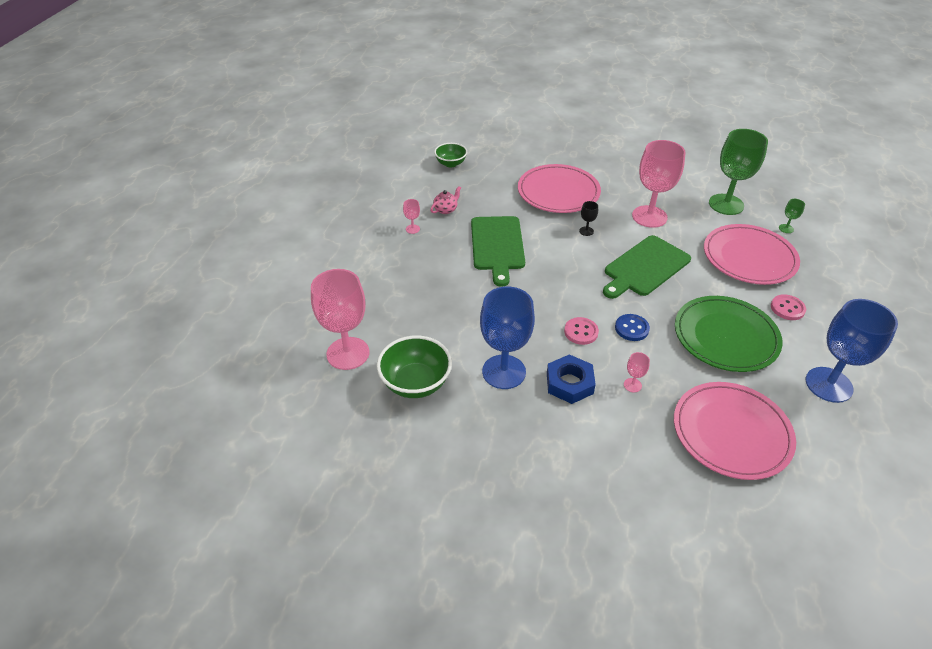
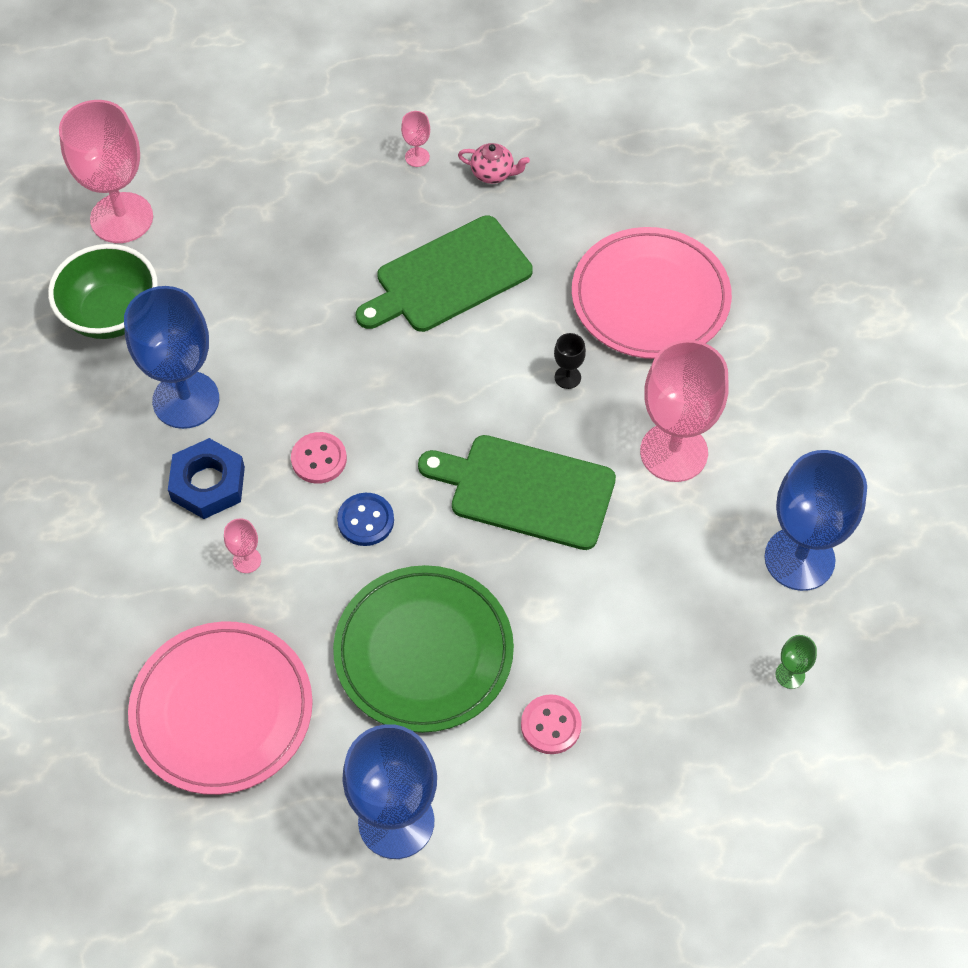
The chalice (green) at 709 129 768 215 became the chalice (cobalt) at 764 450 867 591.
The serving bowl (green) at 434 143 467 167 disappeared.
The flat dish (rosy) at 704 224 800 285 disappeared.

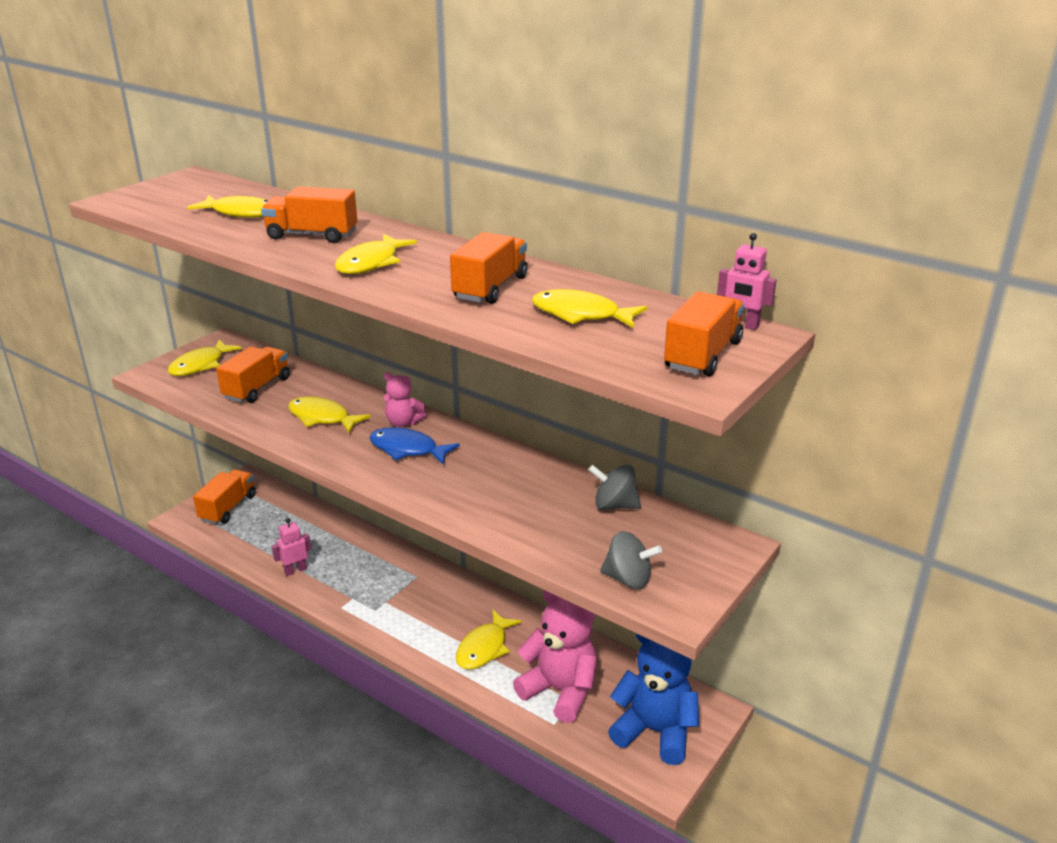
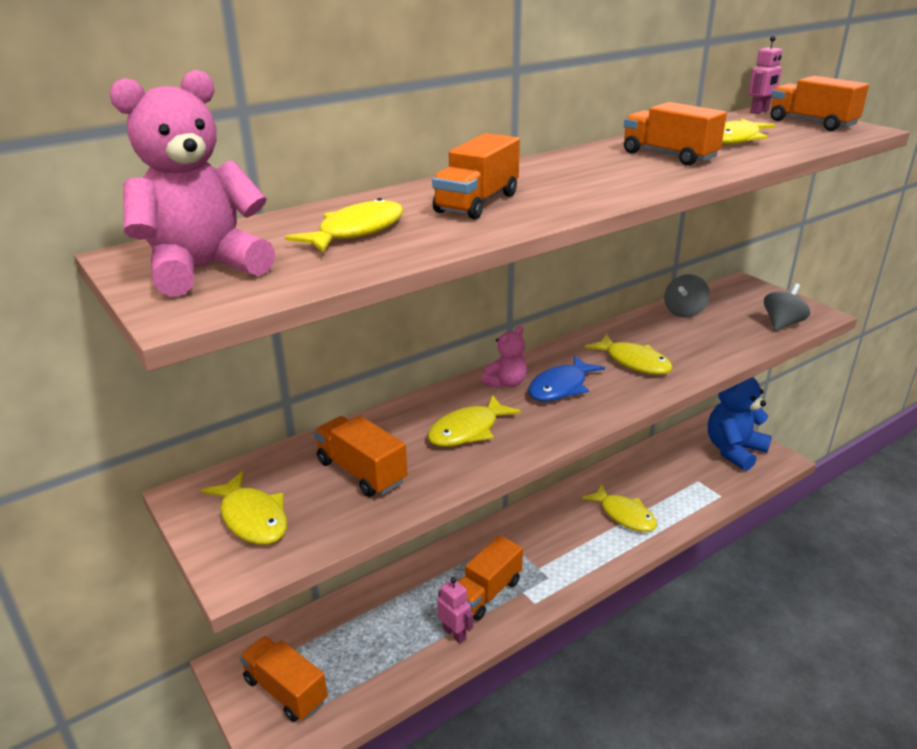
The teddy bear (rosy) moved from 513 590 597 723 to 109 70 275 297.
The robot figure (rosy) at 272 518 311 576 turned 150 degrees clockwise.
The truck (orange-coloured) at 458 535 523 621 appeared.
The fish (golden) moved from 335 234 417 274 to 584 334 673 374.

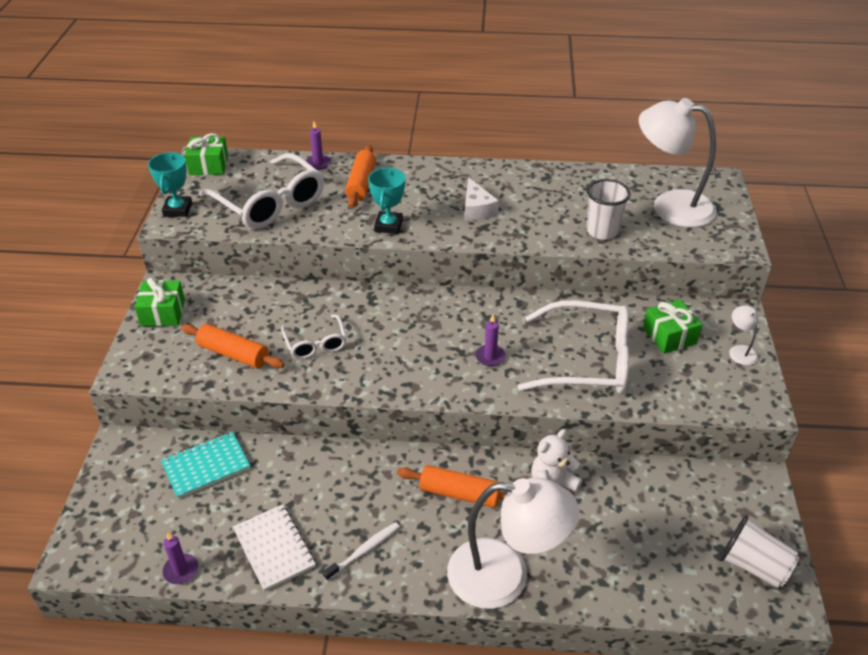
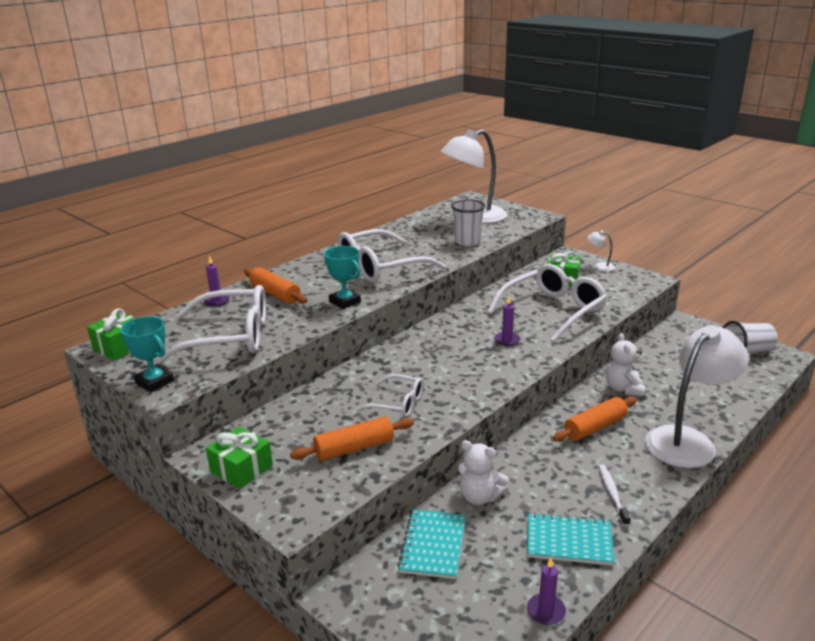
The cheese (pure white) at 465 177 499 221 was replaced by the eyeglasses (pure white) at 338 229 446 283.
The teddy bear (pure white) at 458 440 508 505 appeared.
The notepad (pure white) at 233 504 316 592 became the notepad (teal) at 527 513 615 566.

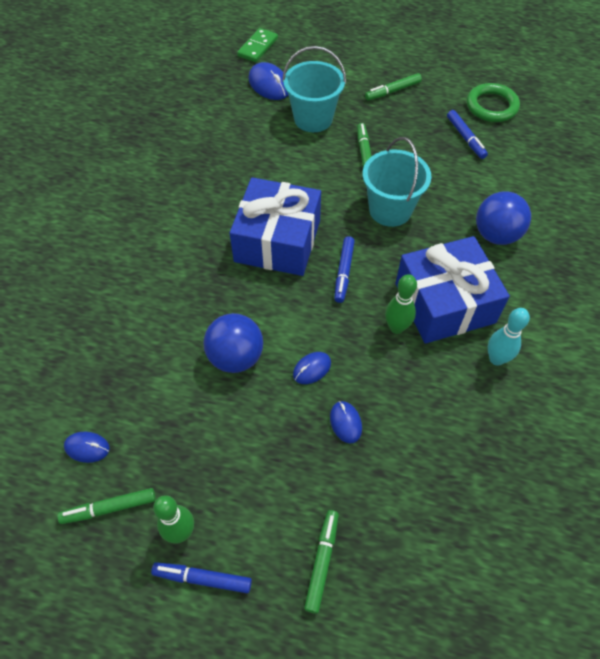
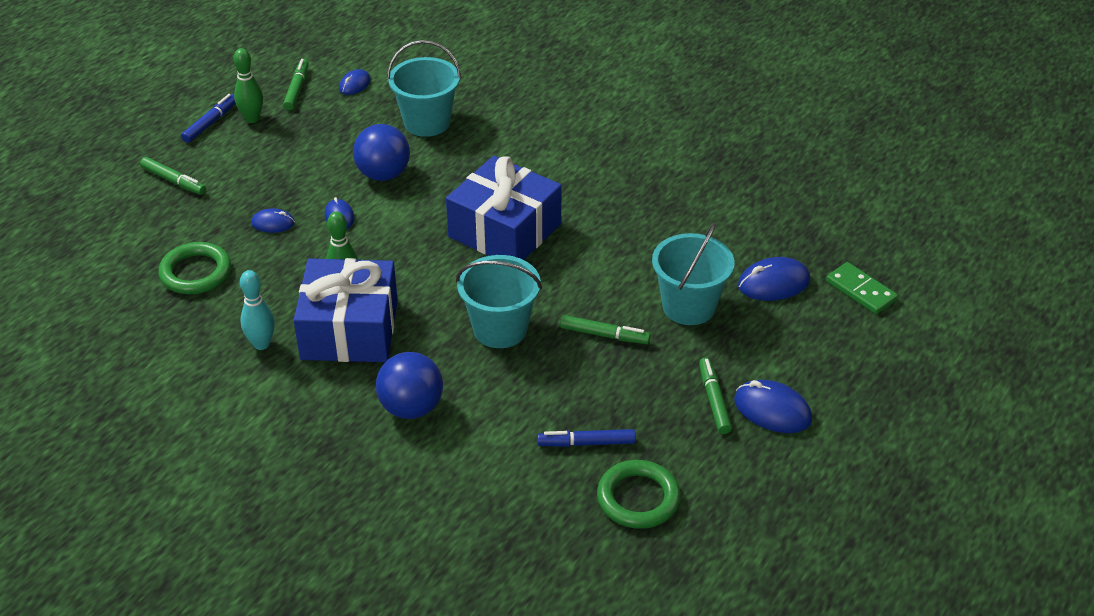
The hoop (green) at 158 242 231 294 appeared.
The bucket (teal) at 387 40 461 137 appeared.
The PC mouse (cobalt) at 734 380 812 433 appeared.
The felt pen (cobalt) at 334 236 355 303 disappeared.

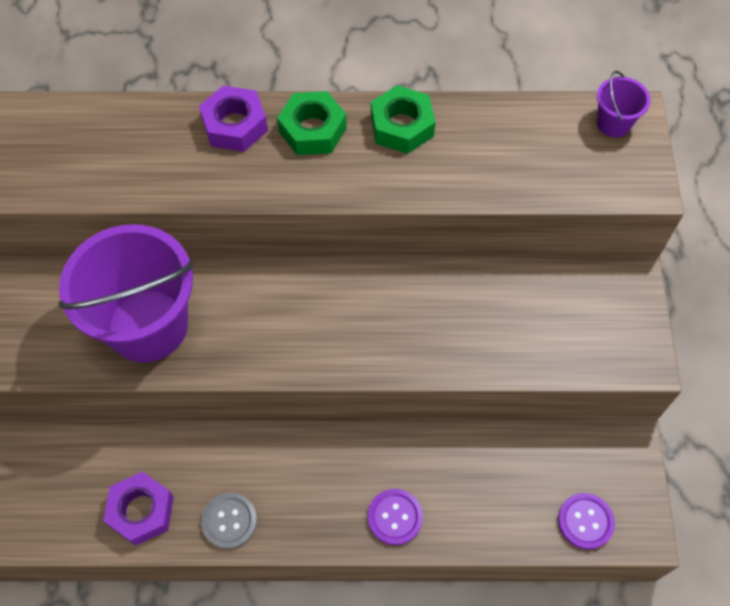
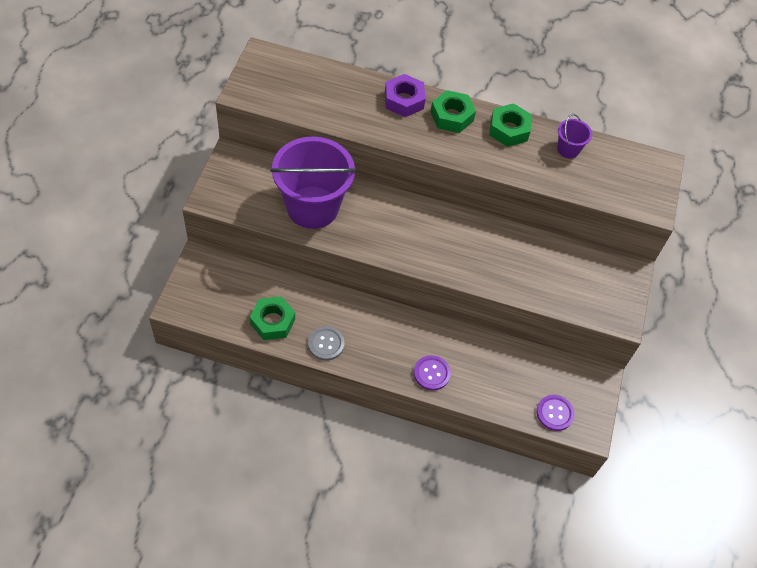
The hex nut (purple) at 103 472 174 546 became the hex nut (green) at 250 296 295 340.
The bucket (purple) moved from 597 71 651 137 to 557 114 592 158.

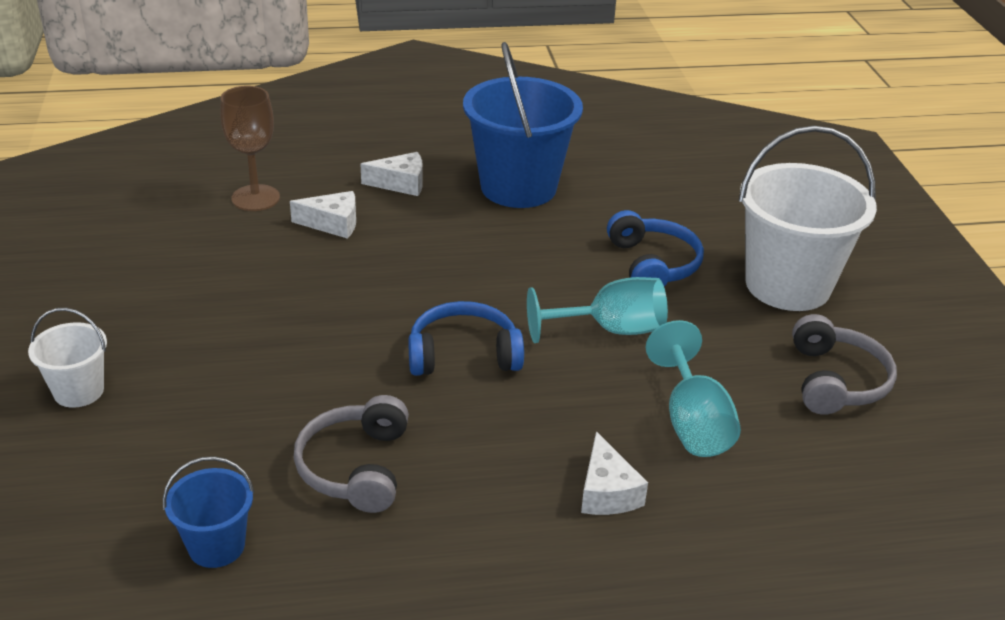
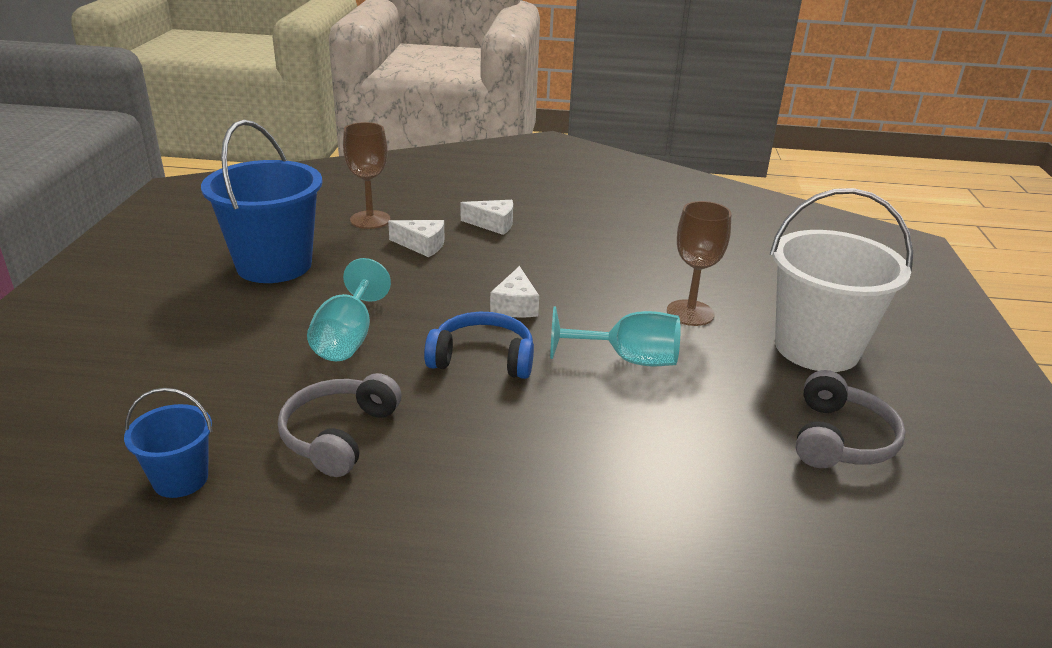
The bucket (cobalt) moved from 463 42 583 208 to 201 120 323 283.
The chalice (teal) moved from 645 320 741 457 to 307 258 391 361.
The cheese (pure white) moved from 581 431 648 515 to 490 266 539 317.
The over-ear headphones (cobalt) at 607 210 704 287 was replaced by the chalice (russet) at 667 201 731 326.
The bucket (pure white) at 28 308 107 408 disappeared.

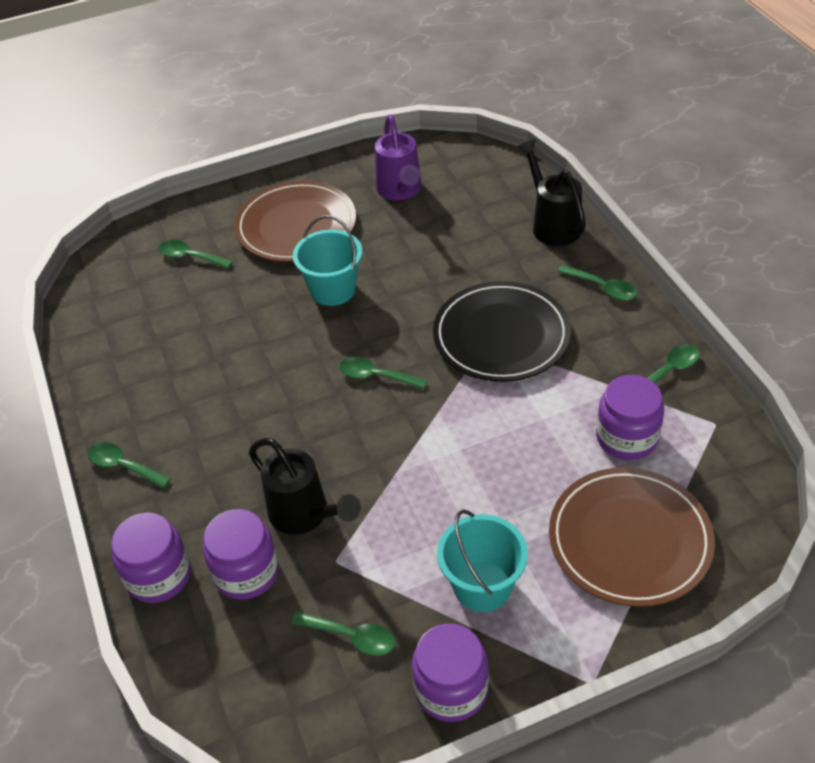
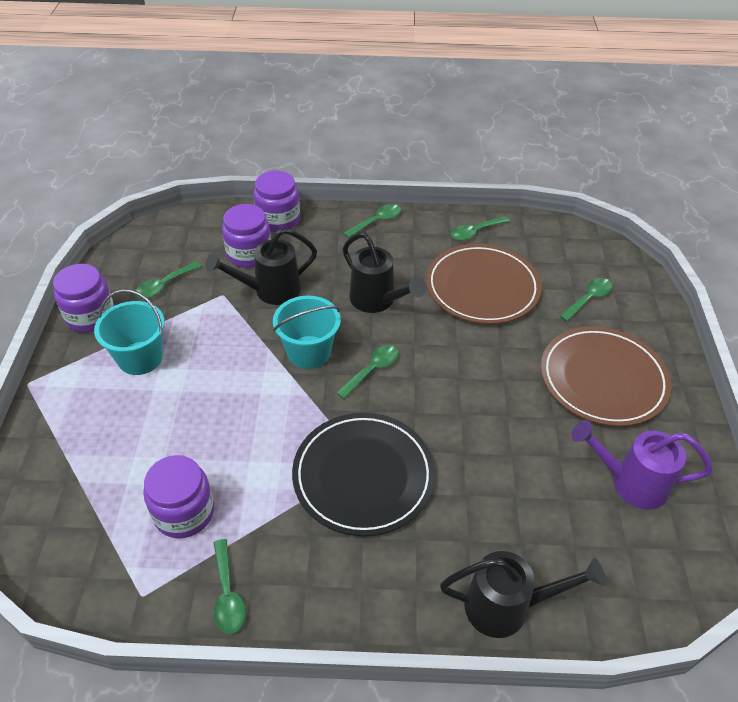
The bucket (teal) moved from 293 215 363 306 to 273 296 341 369.
The sprinkling can (jet-black) at 343 233 426 313 appeared.
The flat dish (russet) moved from 549 467 715 607 to 426 244 542 324.
The teaspoon (green) moved from 558 265 637 300 to 450 216 510 241.

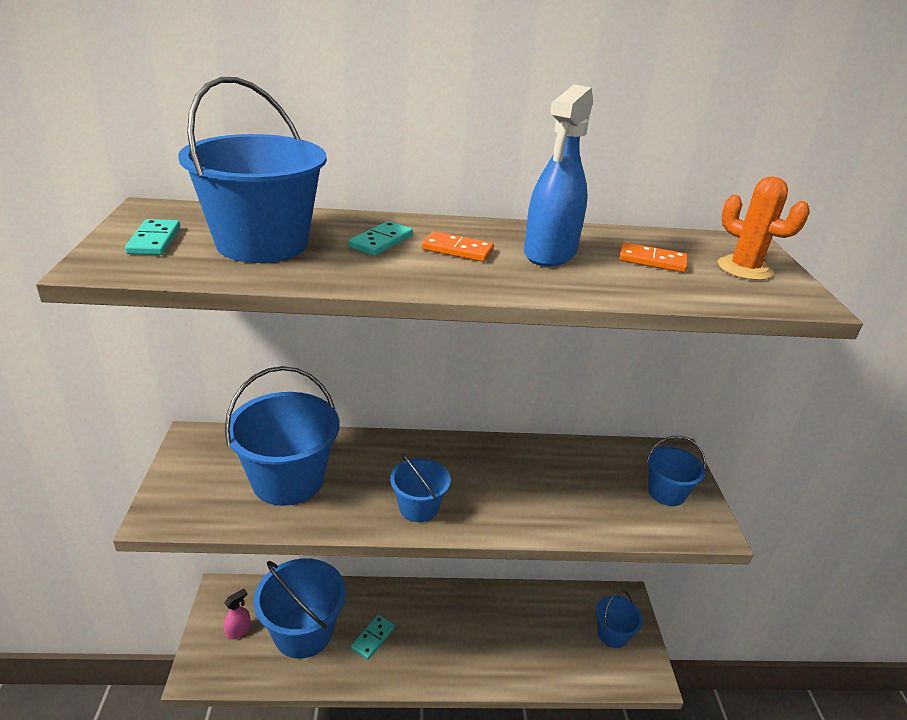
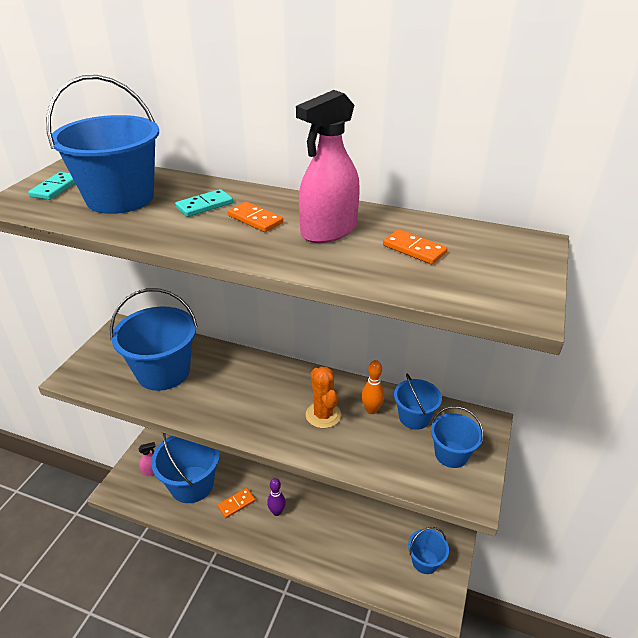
The domino piece (teal) at 351 614 395 660 became the domino piece (orange-coloured) at 217 488 255 518.
The skittle (purple) at 267 478 286 516 appeared.
The spray bottle (cobalt) at 524 84 593 266 became the spray bottle (rosy) at 296 90 360 243.
The saguaro cactus (orange-coloured) moved from 718 177 810 280 to 306 367 341 428.
The skittle (orange-coloured) at 361 360 384 414 appeared.
The bucket (cobalt) moved from 390 453 451 522 to 394 374 442 430.

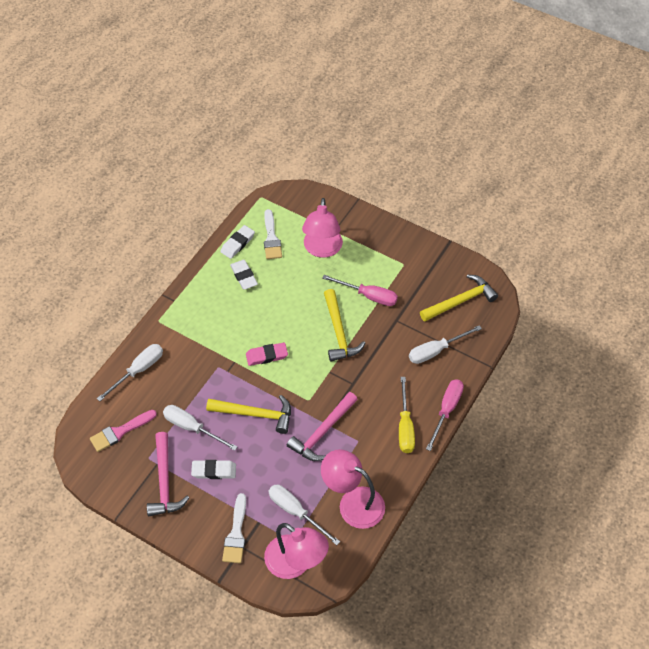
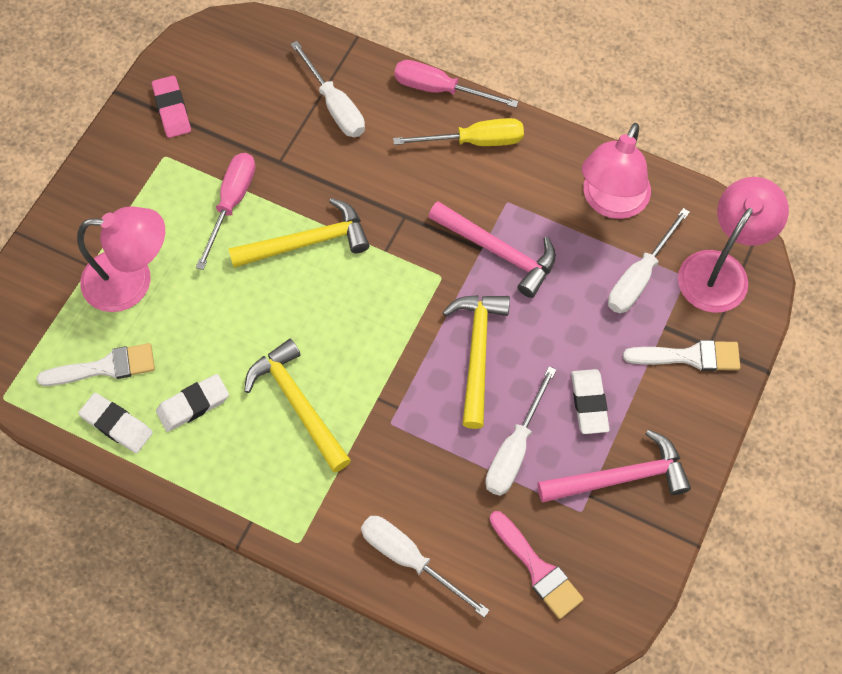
The gum eraser (rosy) moved from 246 343 288 366 to 152 76 191 138.
The carpenter's hammer (golden) moved from 420 274 498 322 to 244 339 351 472.

